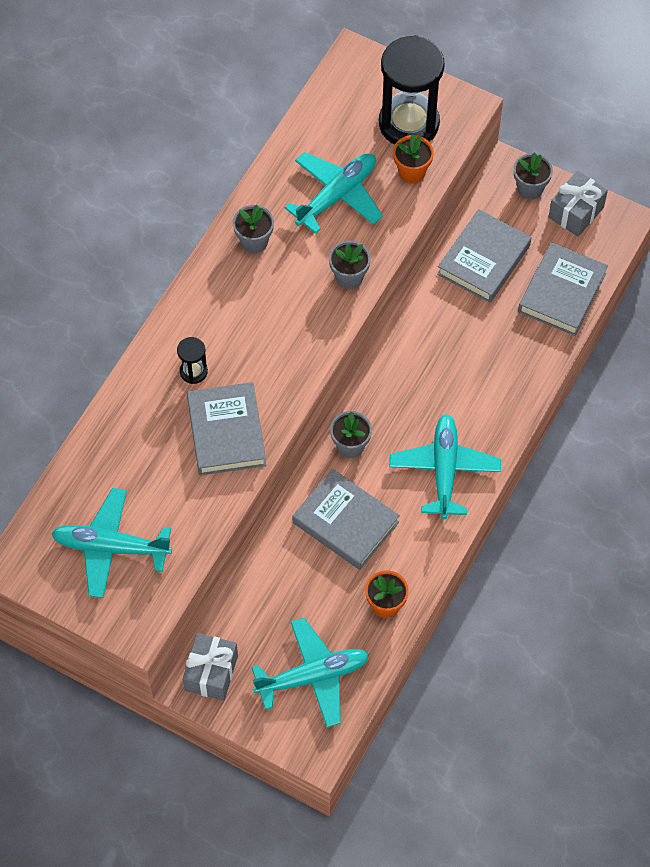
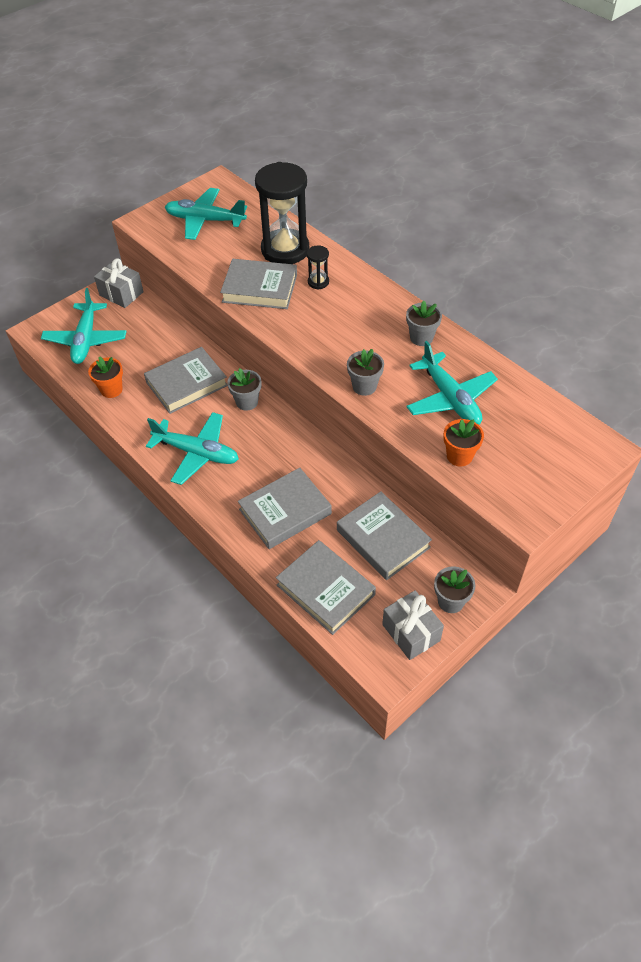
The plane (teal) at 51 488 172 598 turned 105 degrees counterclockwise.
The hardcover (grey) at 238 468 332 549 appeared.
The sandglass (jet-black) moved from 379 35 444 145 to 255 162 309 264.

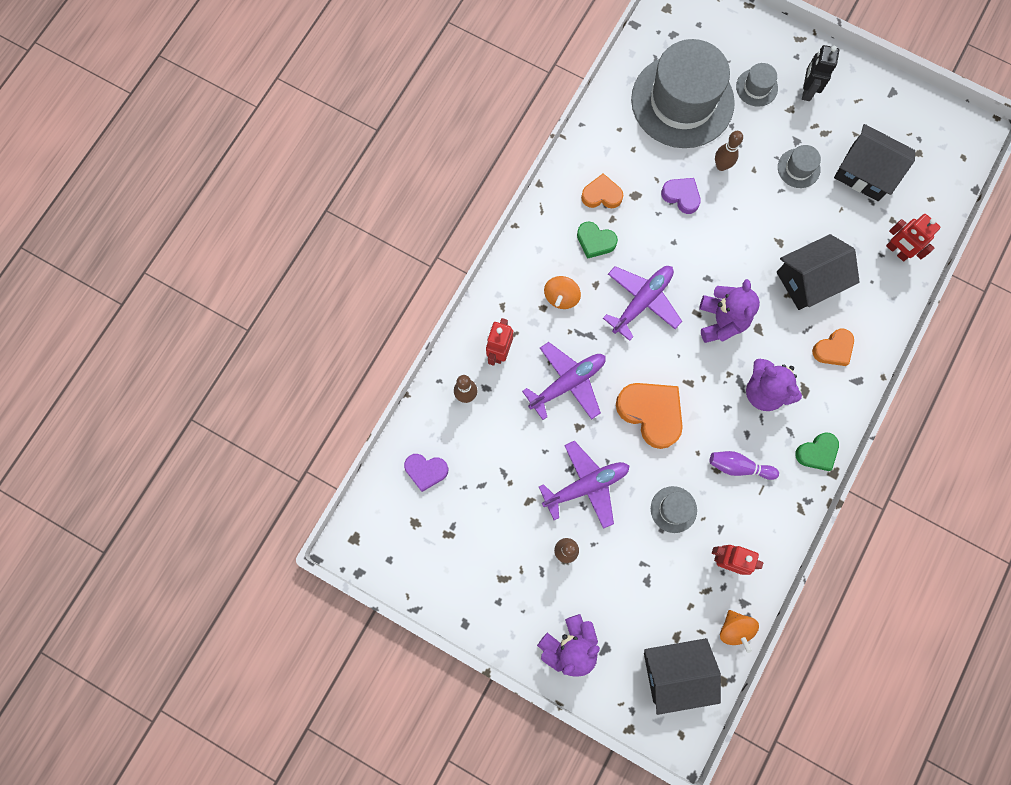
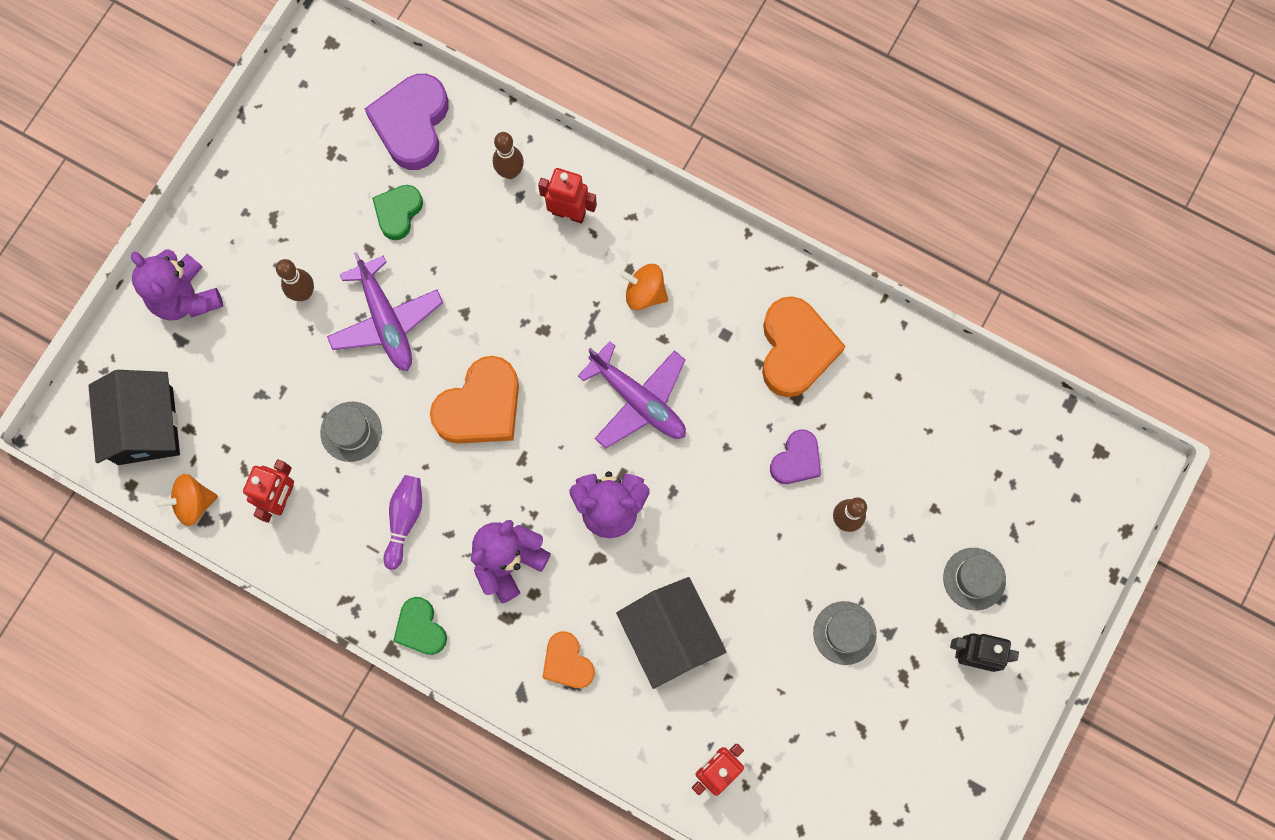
The heart shape (purple) at 404 454 448 492 changed to 1.70 times the size.
The heart shape (green) moved from 577 221 618 259 to 372 185 423 240.
The heart shape (orange-coloured) at 581 174 623 208 changed to 1.70 times the size.
The plane (purple) at 522 342 606 420 disappeared.
The hat (grey) at 631 39 735 148 disappeared.
The house (jet-black) at 834 124 915 201 disappeared.

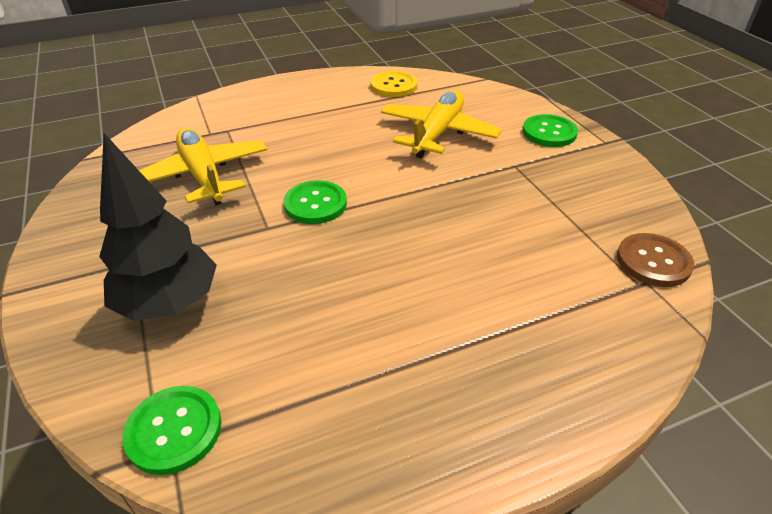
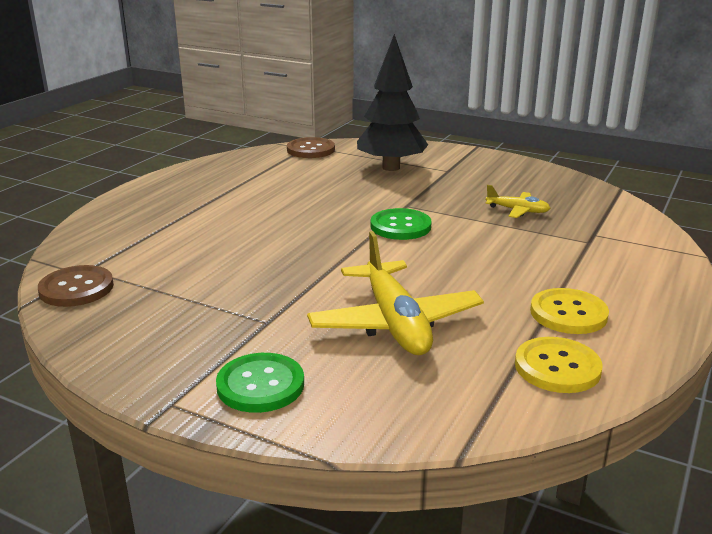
The button (green) at 122 386 222 475 became the button (russet) at 287 137 335 158.
The plane (golden) at 139 128 267 205 changed to 0.49 times the size.
The button (golden) at 530 288 609 334 appeared.

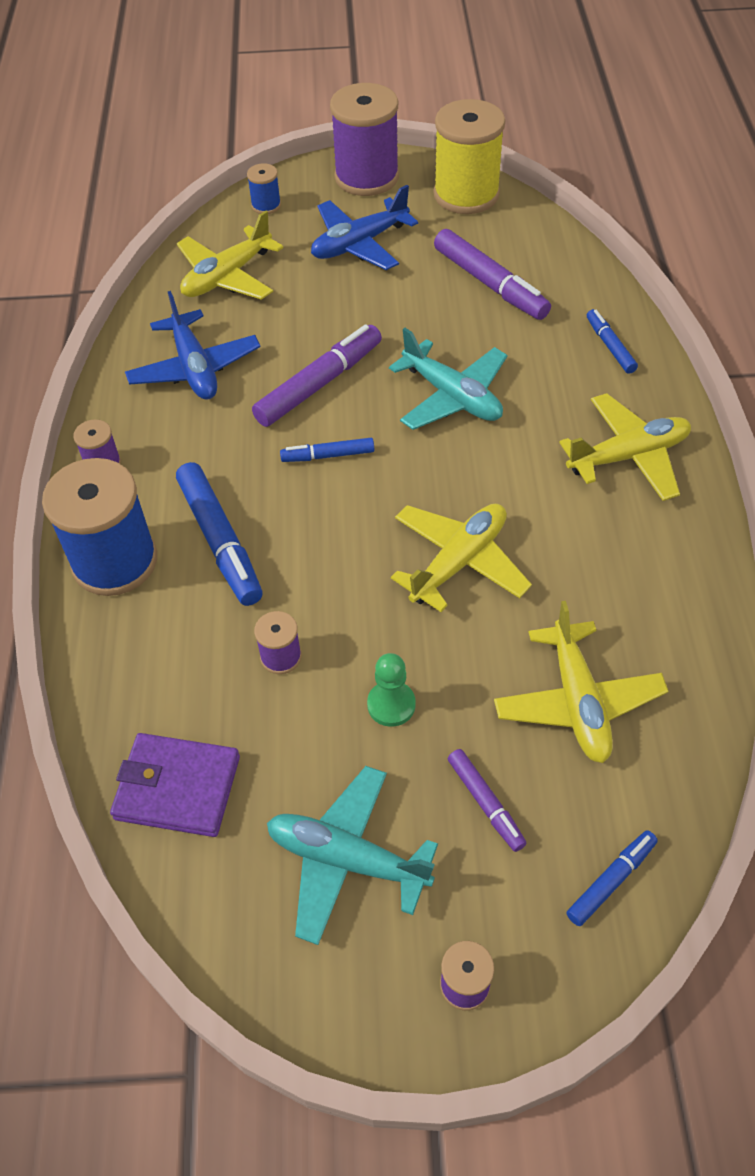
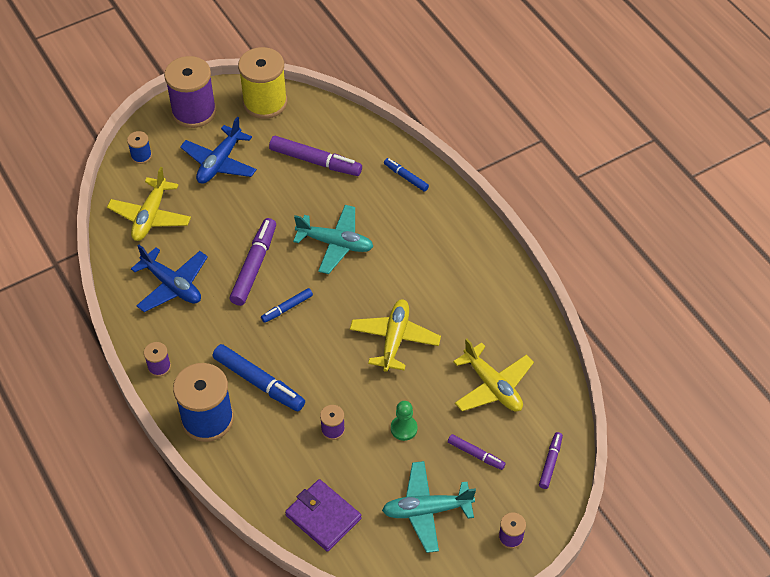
The card wallet (purple) at 110 733 240 837 turned 60 degrees clockwise.
The felt pen (cobalt) at 566 830 658 926 became the felt pen (purple) at 539 432 563 489.
The plane (golden) at 559 393 691 501 disappeared.

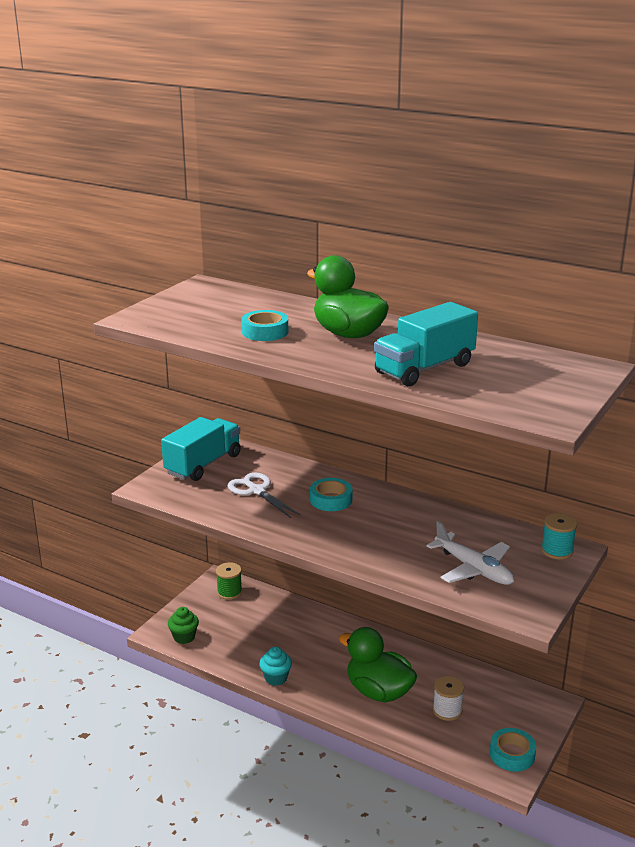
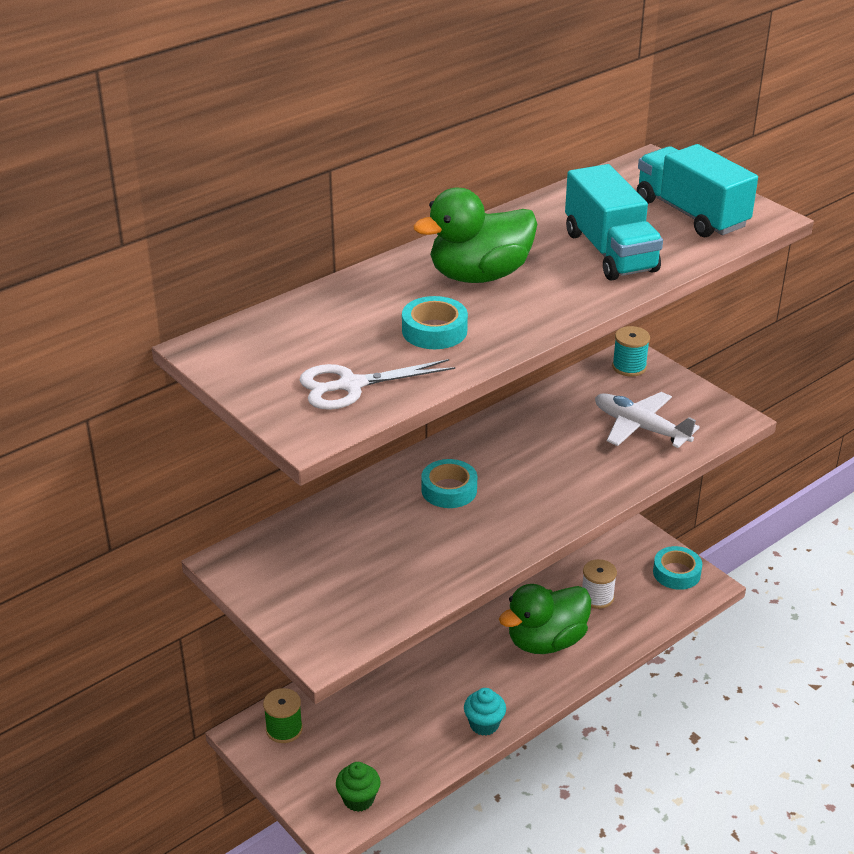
The scissors (pure white) moved from 227 472 301 518 to 299 359 455 410.
The plane (pure white) at 427 521 514 585 turned 120 degrees counterclockwise.
The truck (teal) moved from 161 417 241 481 to 637 144 758 237.

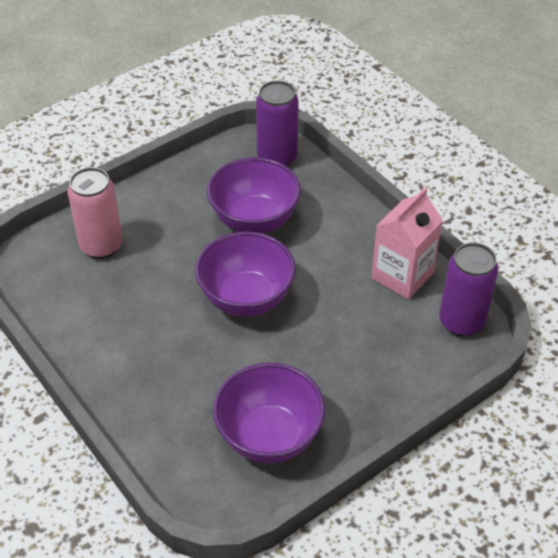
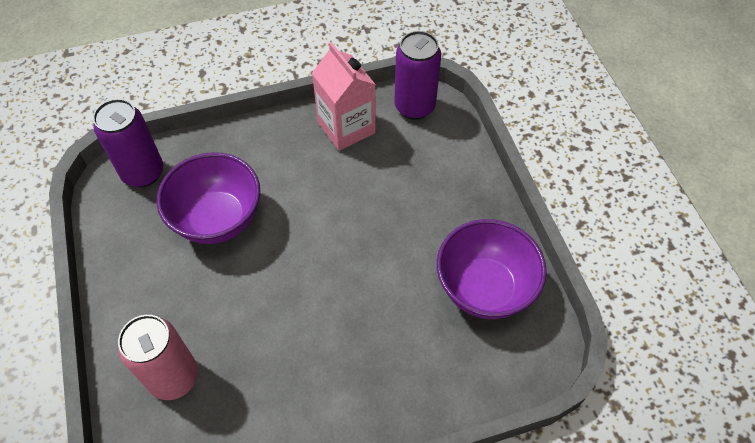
The serving bowl (purple) at 195 231 296 317 disappeared.

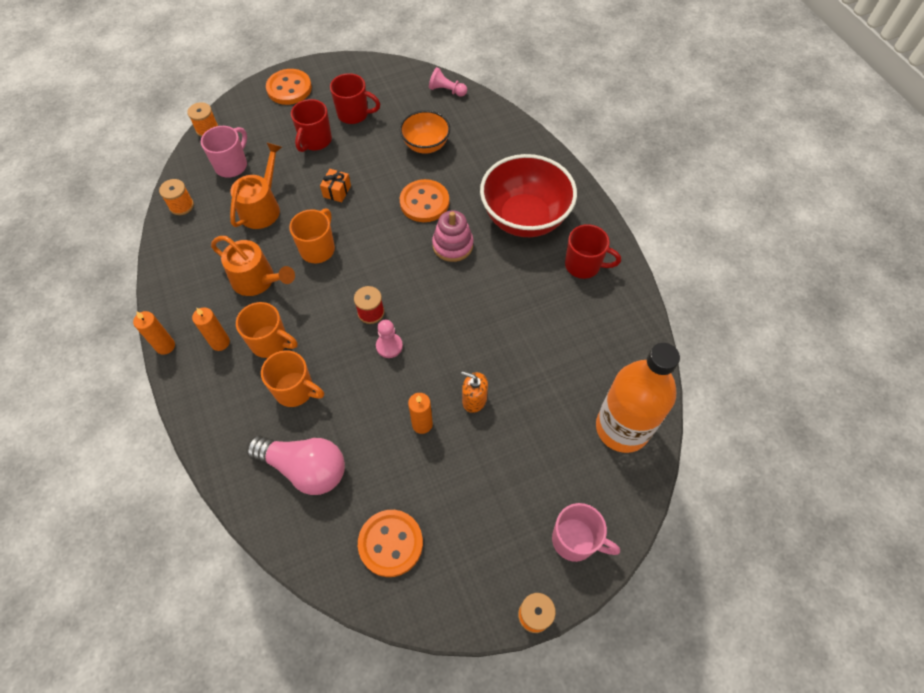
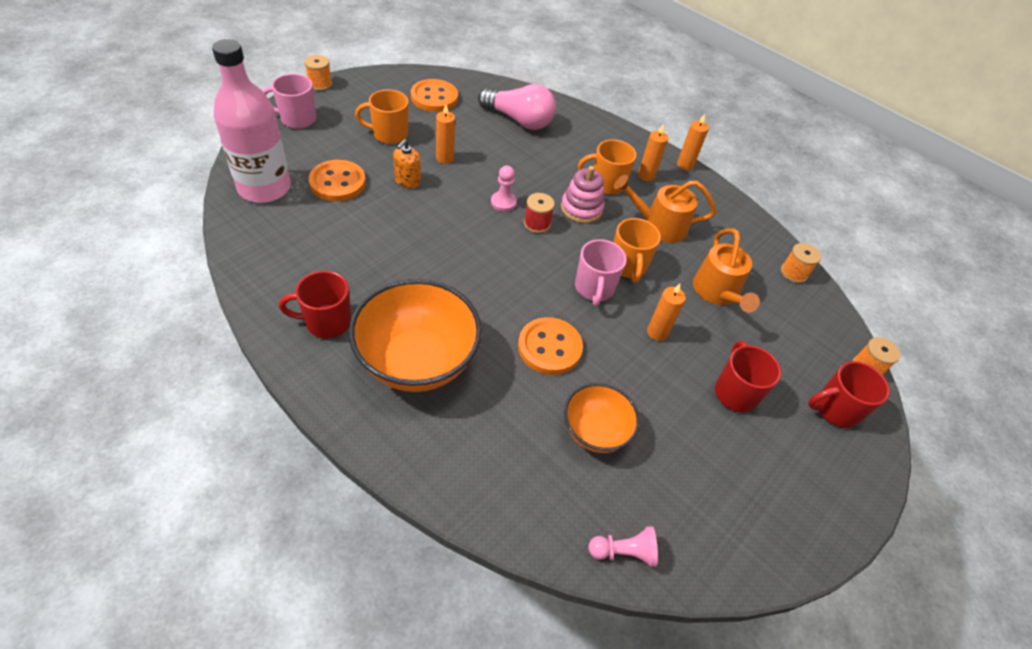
The bottle (orange-coloured) at 596 343 680 453 became the bottle (rosy) at 212 39 291 203.
The button (orange-coloured) moved from 266 69 312 105 to 309 160 366 201.
The serving bowl (red) at 480 154 577 237 became the serving bowl (orange-coloured) at 349 279 482 392.
The coffee mug (orange-coloured) moved from 261 350 324 407 to 355 89 409 144.
The soap pump (orange-coloured) at 461 371 488 413 turned 120 degrees clockwise.
The lightbulb (rosy) at 247 436 345 495 turned 150 degrees counterclockwise.
The stacking toy (rosy) moved from 432 210 473 262 to 561 166 604 223.
The coffee mug (rosy) moved from 201 126 247 178 to 575 239 627 306.
The wrapped gift (orange-coloured) at 320 169 351 202 was replaced by the wax candle (orange-coloured) at 647 284 686 341.
The coffee mug (red) moved from 330 73 380 124 to 808 361 890 428.

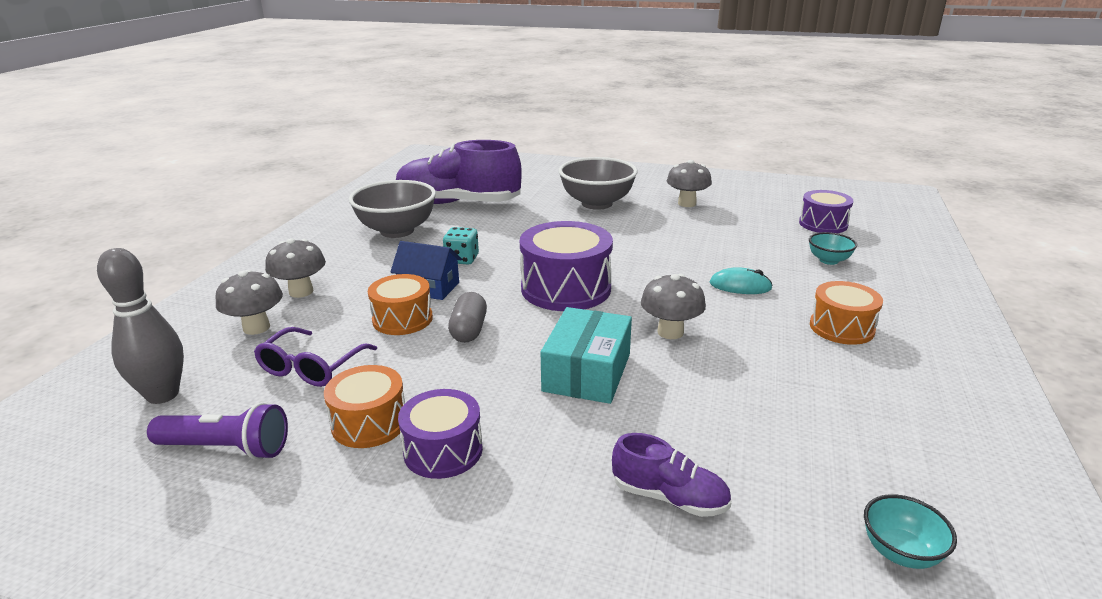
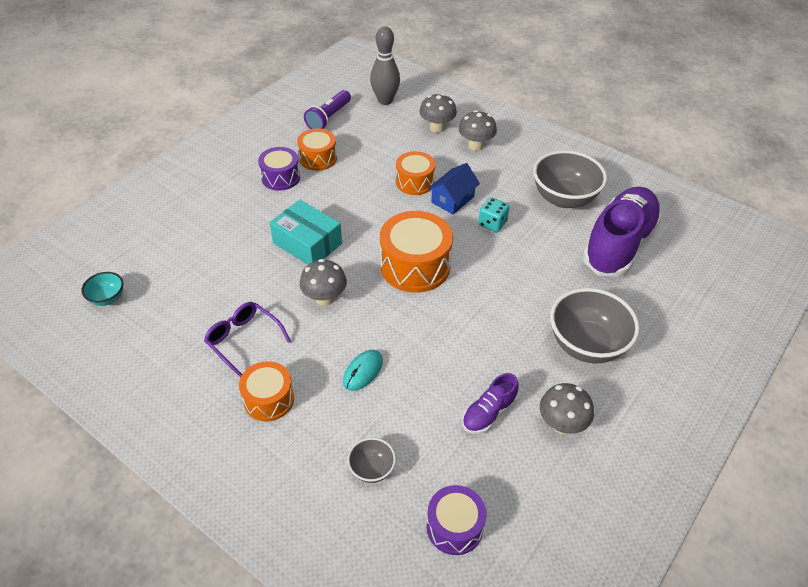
The eyeglasses (purple) moved from 254 327 377 387 to 204 302 291 378.
The serving bowl (teal) at 809 232 857 265 became the serving bowl (grey) at 347 438 396 483.
The drum (purple) at 520 221 613 311 became the drum (orange-coloured) at 380 211 453 293.
The shoe (purple) moved from 612 433 732 517 to 462 373 519 434.
The capsule (grey) at 448 292 487 343 disappeared.

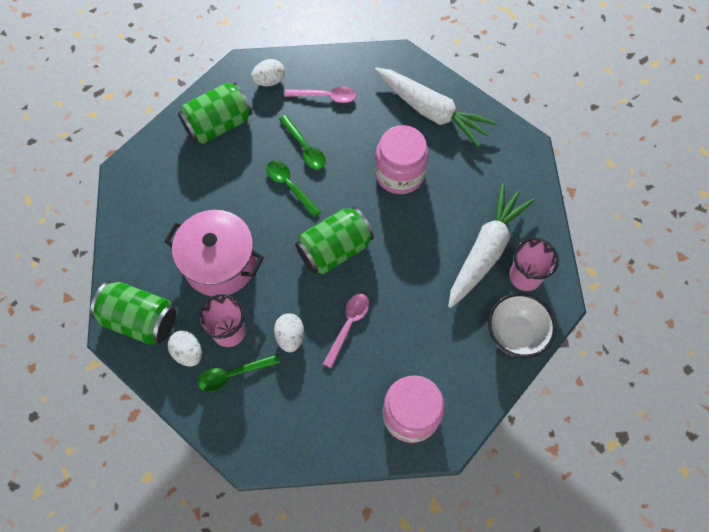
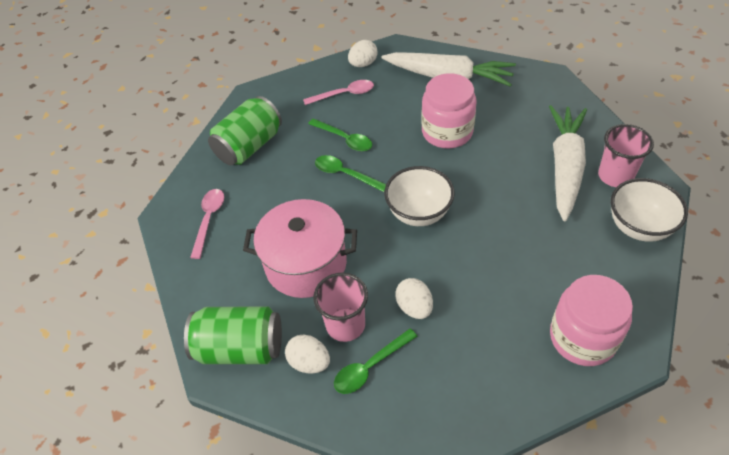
The teaspoon (rosy) moved from 323 294 369 368 to 190 189 224 259.
The egg shape (pure white) moved from 251 59 285 86 to 348 40 377 67.
The can (green) at 295 207 374 274 was replaced by the serving bowl (pure white) at 384 166 455 226.

